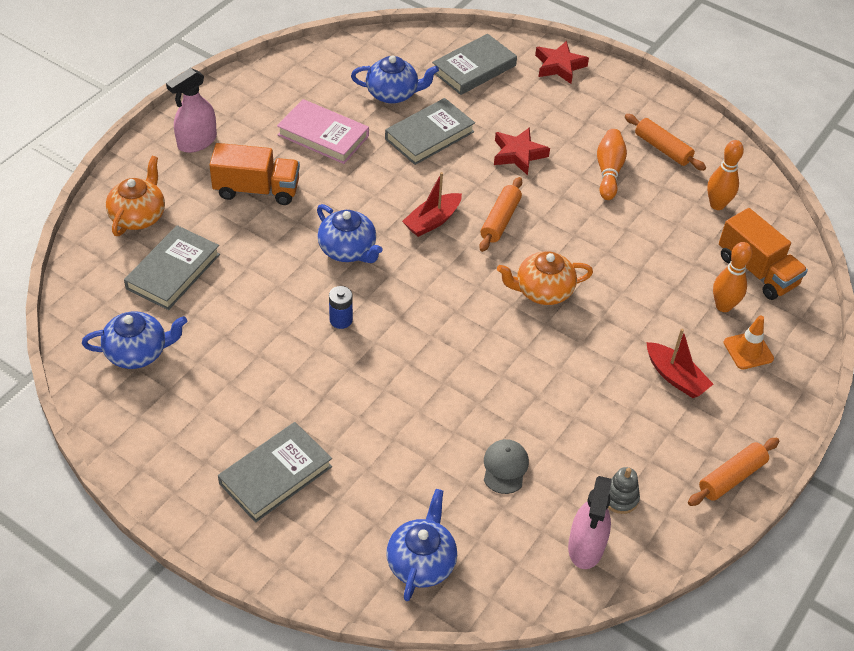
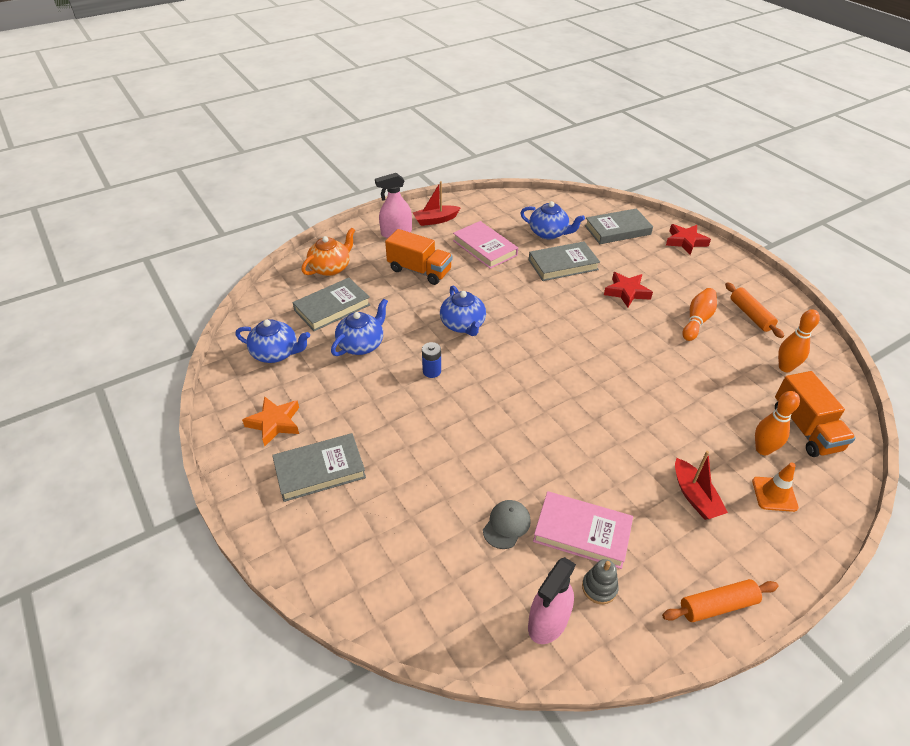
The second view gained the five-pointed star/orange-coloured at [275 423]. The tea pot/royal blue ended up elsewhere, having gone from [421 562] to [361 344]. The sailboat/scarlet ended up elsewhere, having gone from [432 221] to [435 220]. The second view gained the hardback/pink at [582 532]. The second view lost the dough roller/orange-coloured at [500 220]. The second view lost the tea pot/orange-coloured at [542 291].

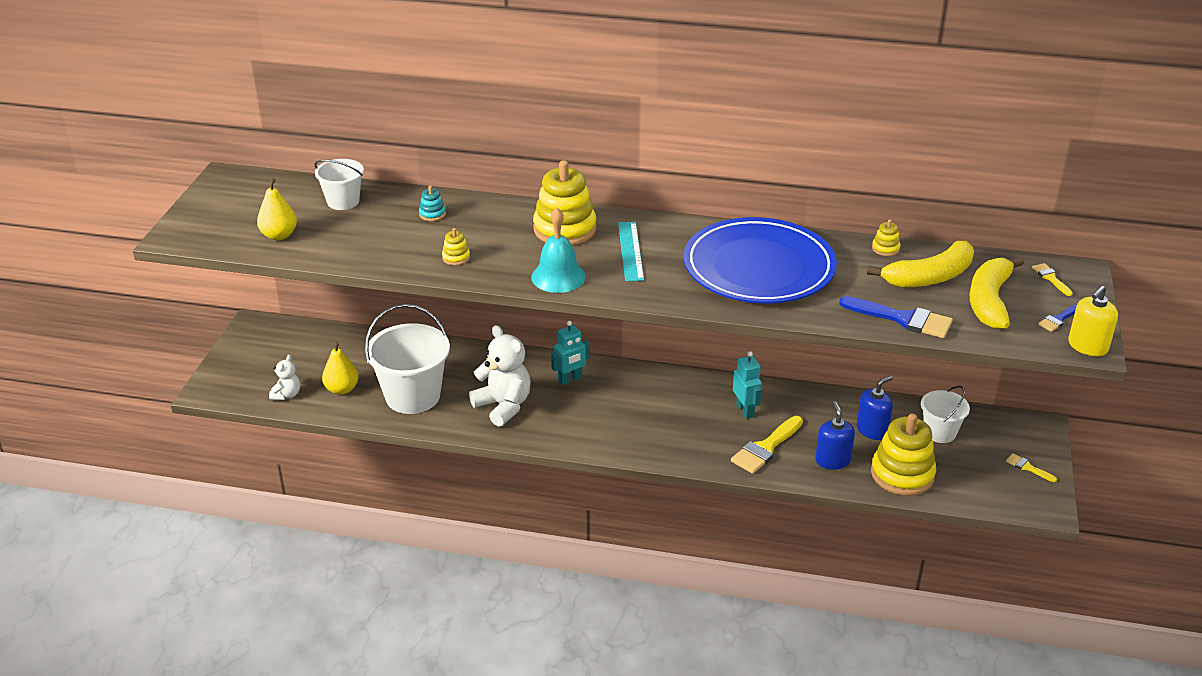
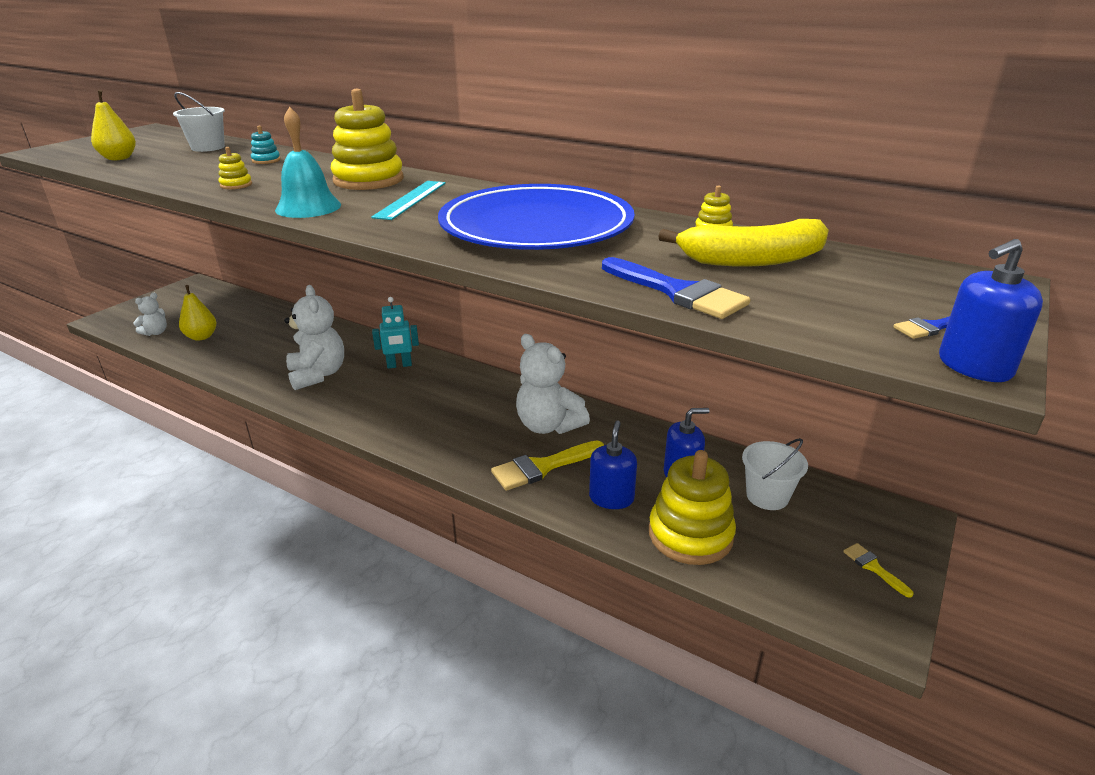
Where the robot figure/teal stood at [745 410], the teddy/white came to stand at [548 425]. What was the soap dispenser/golden at [1087 346] turned into the soap dispenser/royal blue at [974 366]. The second view lost the sand bucket/white at [413 396]. The second view lost the banana/golden at [989 301]. The second view lost the paintbrush/golden at [1050 278].

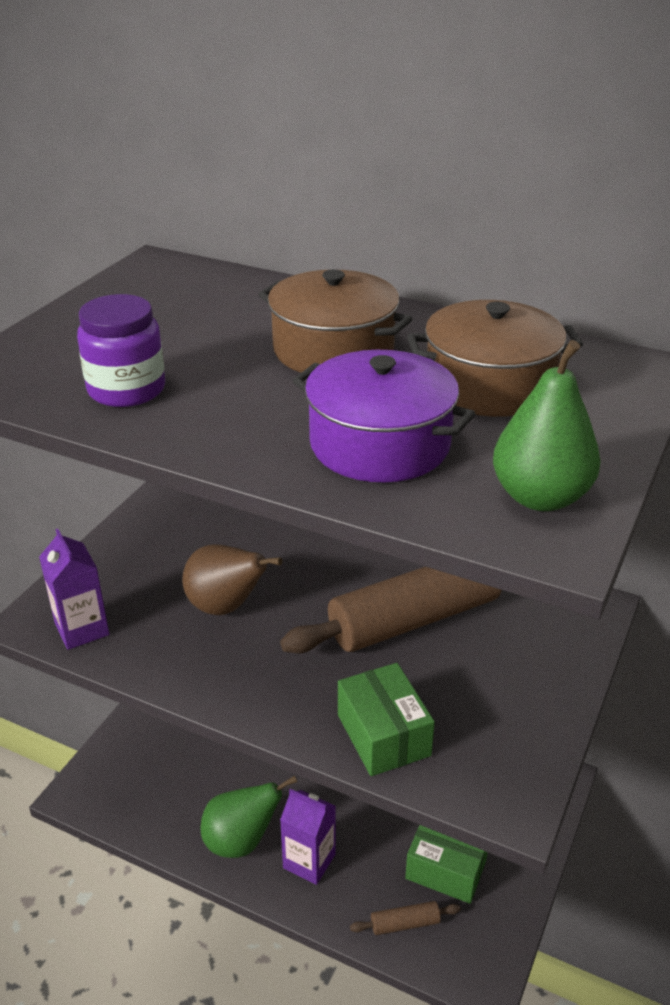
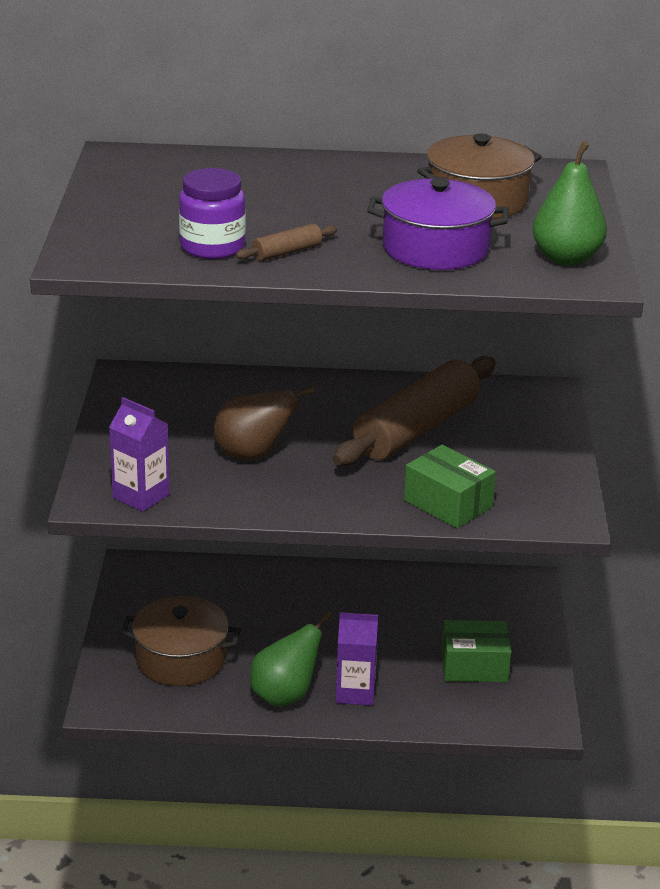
The cooking pot/russet ended up elsewhere, having gone from [333 350] to [181 659]. The dough roller/russet ended up elsewhere, having gone from [405 923] to [286 252].

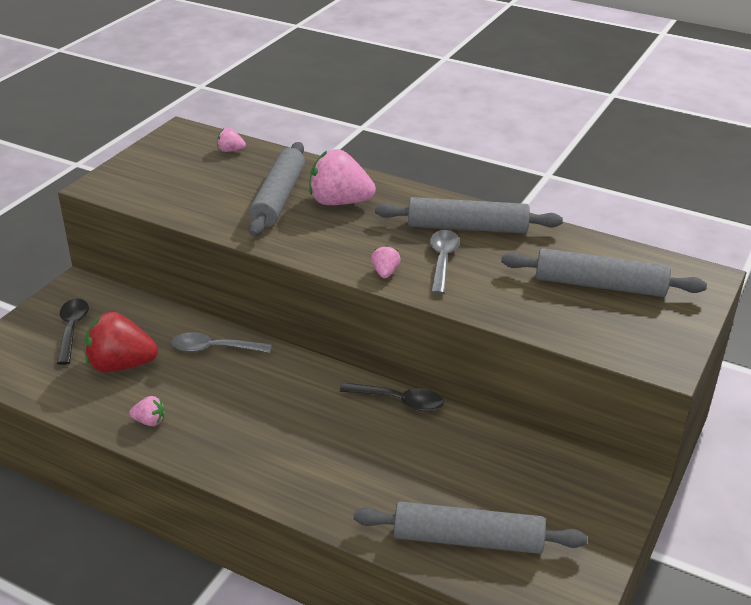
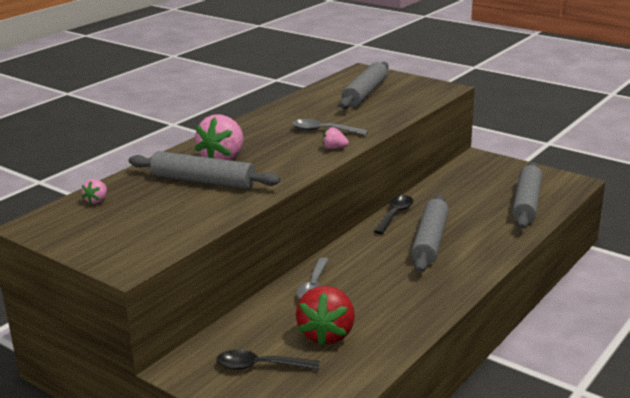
The dough roller/gray ended up elsewhere, having gone from [467 227] to [430 241]. The second view lost the strawberry/pink at [149 421].

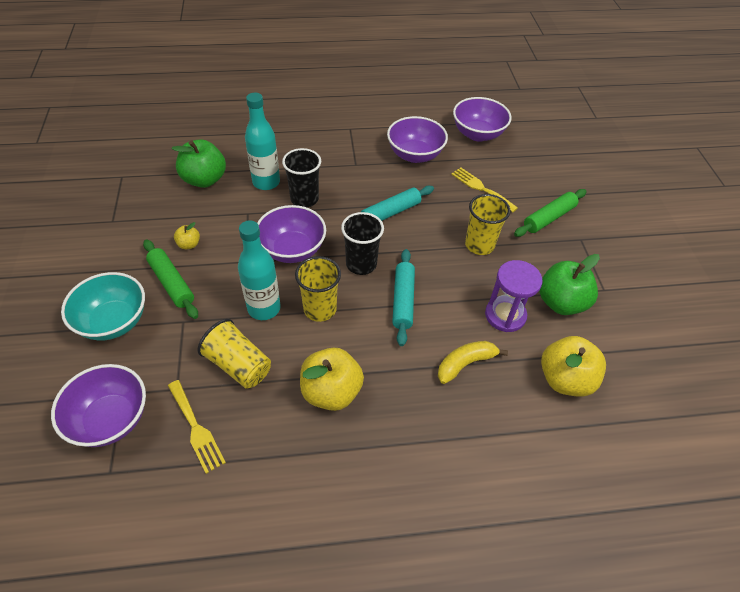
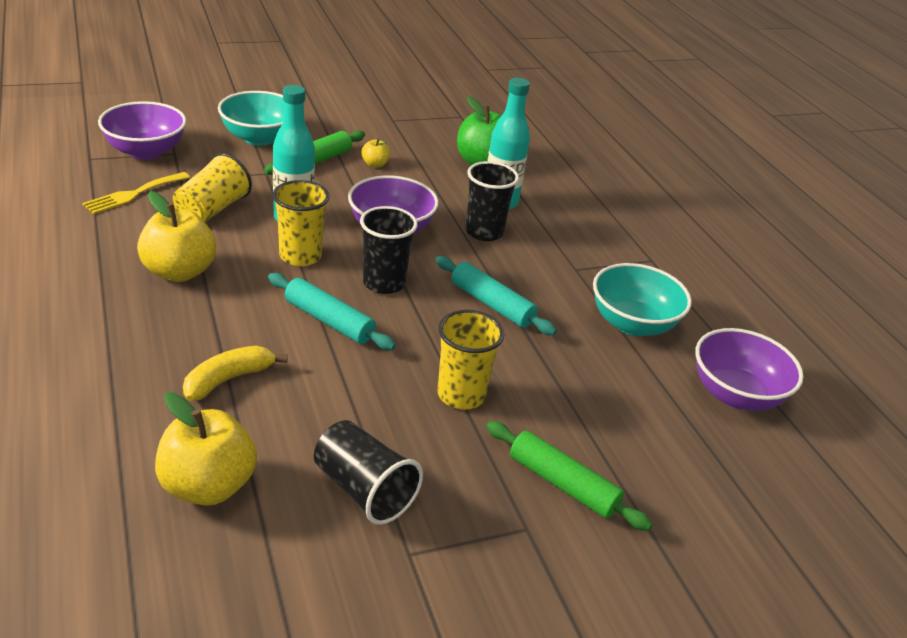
The banana/golden at [465 363] ended up facing another way, 90 degrees counterclockwise from before. The dough roller/teal at [403 300] ended up facing another way, 45 degrees clockwise from before. Where the apple fruit/leaf-green stood at [561 302], the beaker/black came to stand at [364 490]. What was the bowl/purple at [415 155] turned into the bowl/teal at [632 324]. The second view lost the fork/golden at [481 188]. The second view lost the sandglass/purple at [505 315].

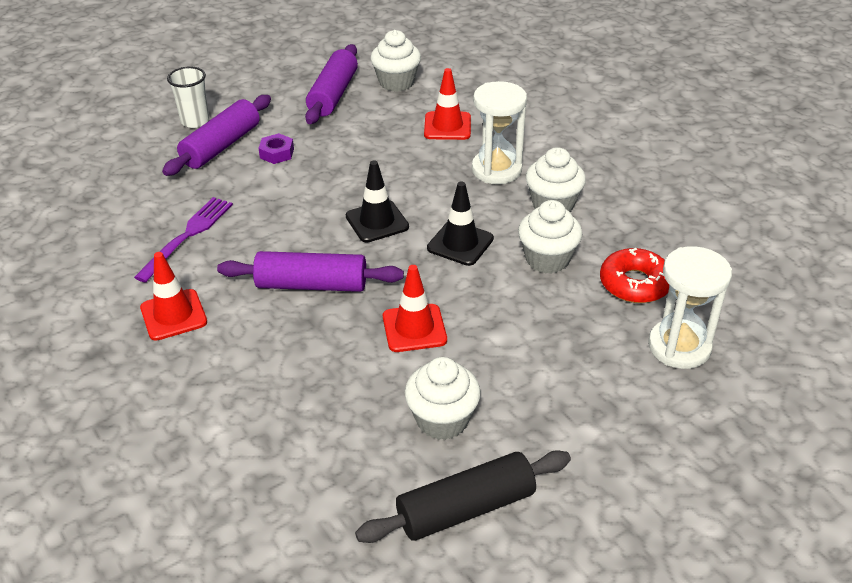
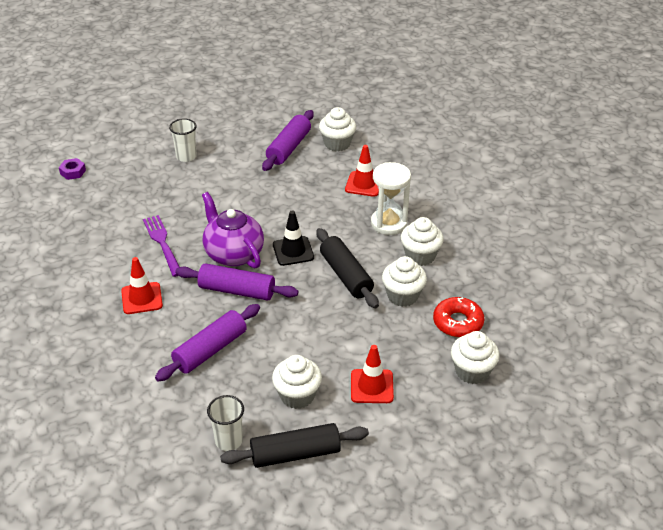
The hex nut/purple ended up elsewhere, having gone from [277 153] to [73 172]. The fork/purple at [187 236] ended up facing another way, 60 degrees counterclockwise from before. The dough roller/purple ended up elsewhere, having gone from [221 146] to [210 350]. The second view gained the tea pot/purple at [233 254]. The second view gained the beaker/white at [229 441]. Where the road cone/black stood at [460 243], the dough roller/black came to stand at [346 275]. The road cone/scarlet ended up elsewhere, having gone from [414 328] to [372 386]. Where the sandglass/white stood at [679 347], the fairy cake/white came to stand at [472 371].

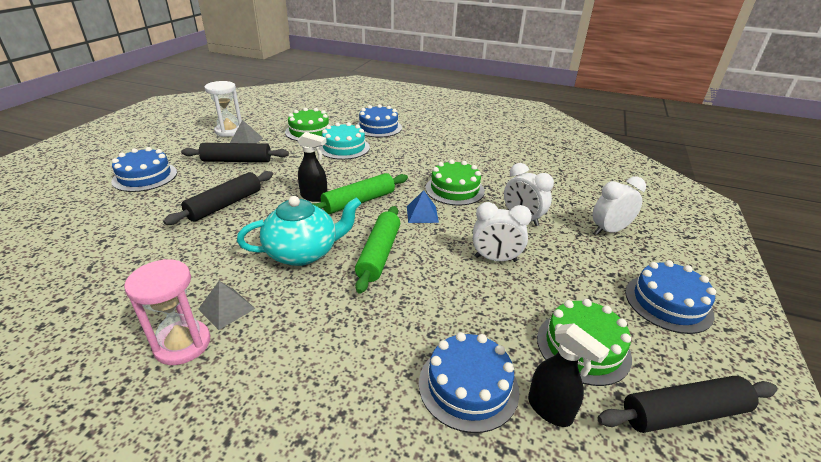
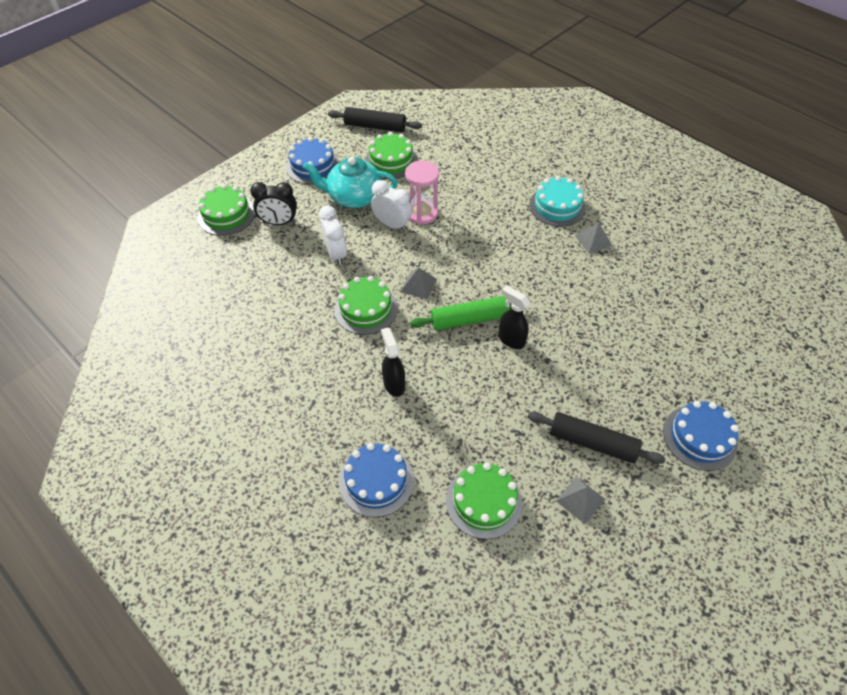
The second view gained the gateau/leaf-green at [226 215]. What was the bedside clock/white at [609 230] turned into the bedside clock/black at [279 222]. The tea pot/teal ended up elsewhere, having gone from [303 252] to [354 197]. The spray bottle/black ended up elsewhere, having gone from [550 410] to [394 384]. What was the pyramid/royal blue at [422 214] turned into the pyramid/gray at [418 285]. The sandglass/pink ended up elsewhere, having gone from [182 344] to [422 213]. The gateau/teal ended up elsewhere, having gone from [344 148] to [557 206]. The second view lost the dough roller/black at [225 205]. The second view lost the sandglass/white at [229 131]. The second view lost the dough roller/leaf-green at [379 254]. The second view lost the gateau/royal blue at [468 386].

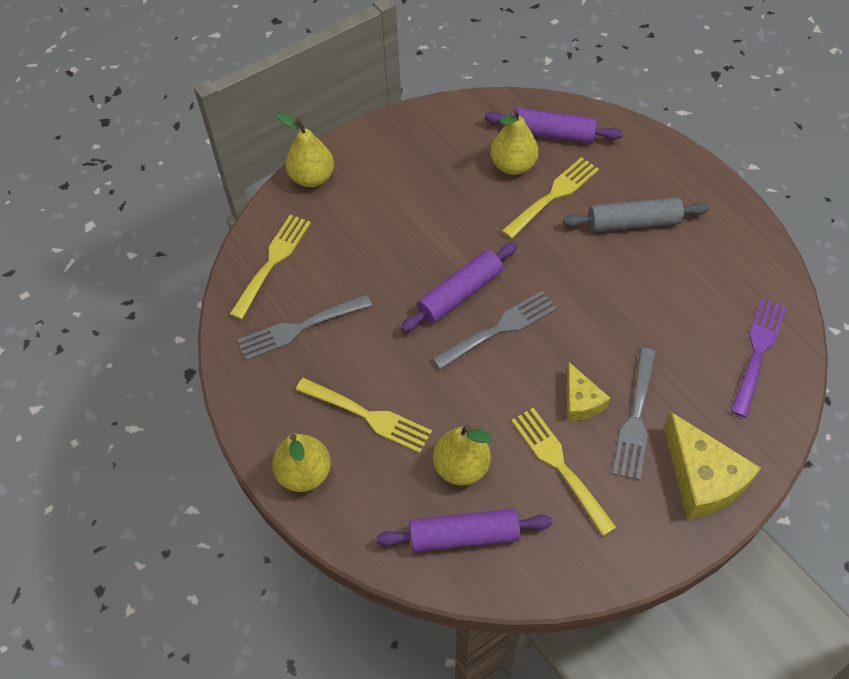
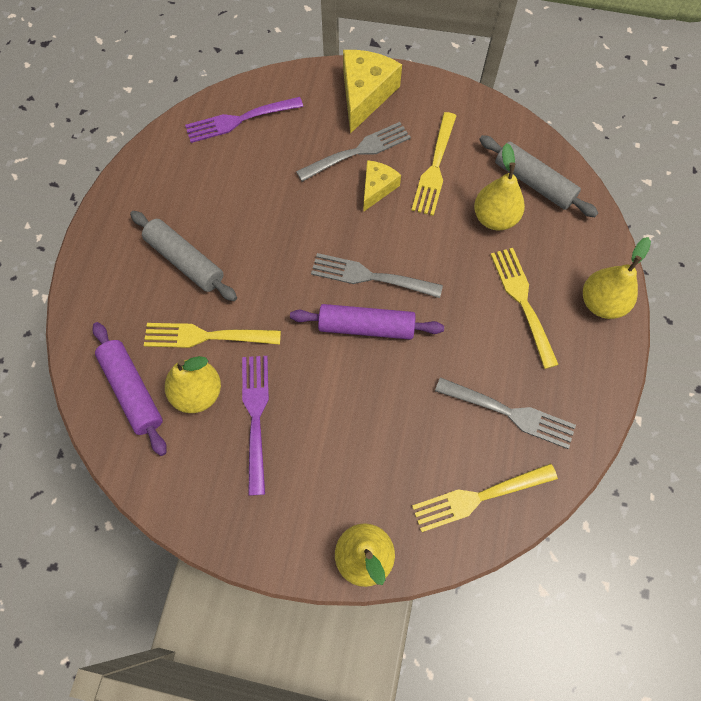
The second view gained the fork/purple at [256 416]. What was the dough roller/purple at [464 535] turned into the dough roller/gray at [533 183].

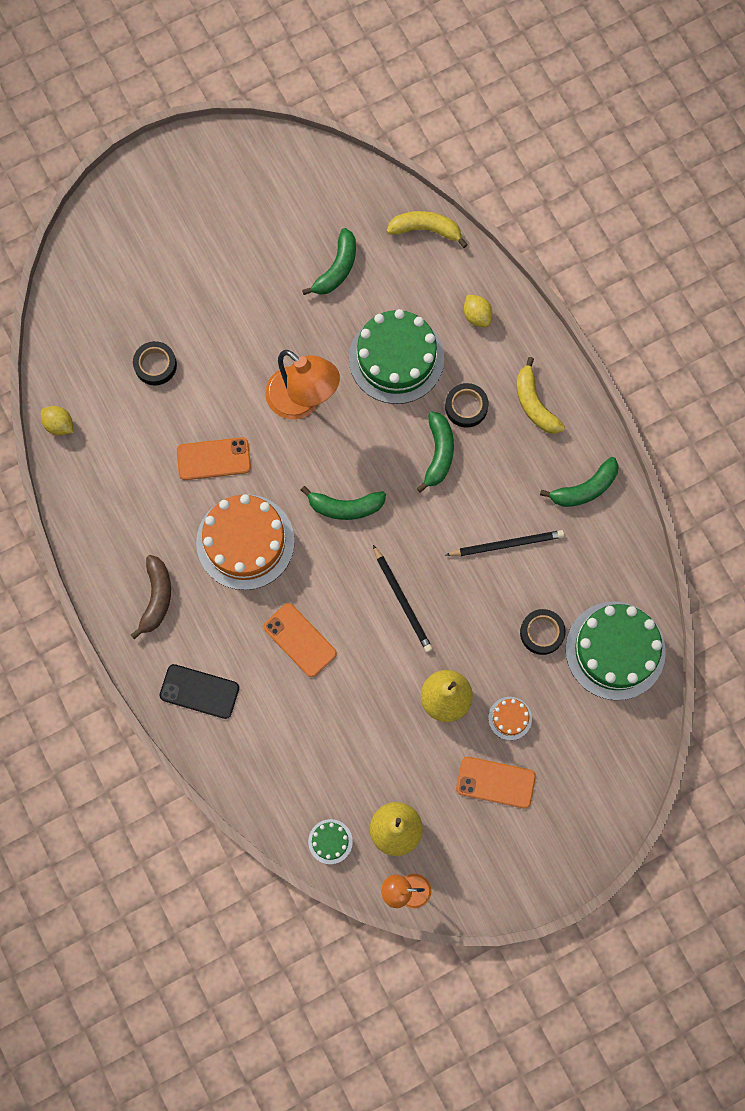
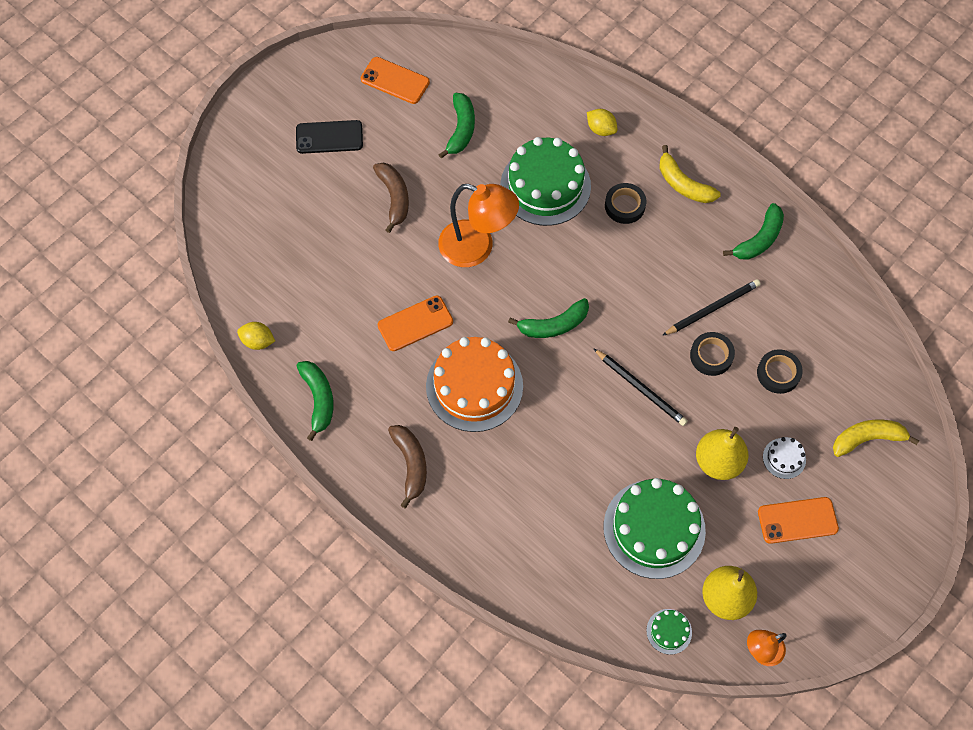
The mobile phone/black ended up elsewhere, having gone from [199 691] to [329 137]. The banana/leaf-green ended up elsewhere, having gone from [438 453] to [318 399]. The mobile phone/orange-coloured ended up elsewhere, having gone from [300 640] to [395 81]. The second view gained the banana/russet at [394 198]. The gateau/leaf-green ended up elsewhere, having gone from [615 650] to [654 528]. The roll of tape/black ended up elsewhere, having gone from [155 365] to [711 356]. What was the gateau/orange-coloured at [510 718] turned into the gateau/white at [784 458]. The banana/golden ended up elsewhere, having gone from [426 230] to [867 438].

